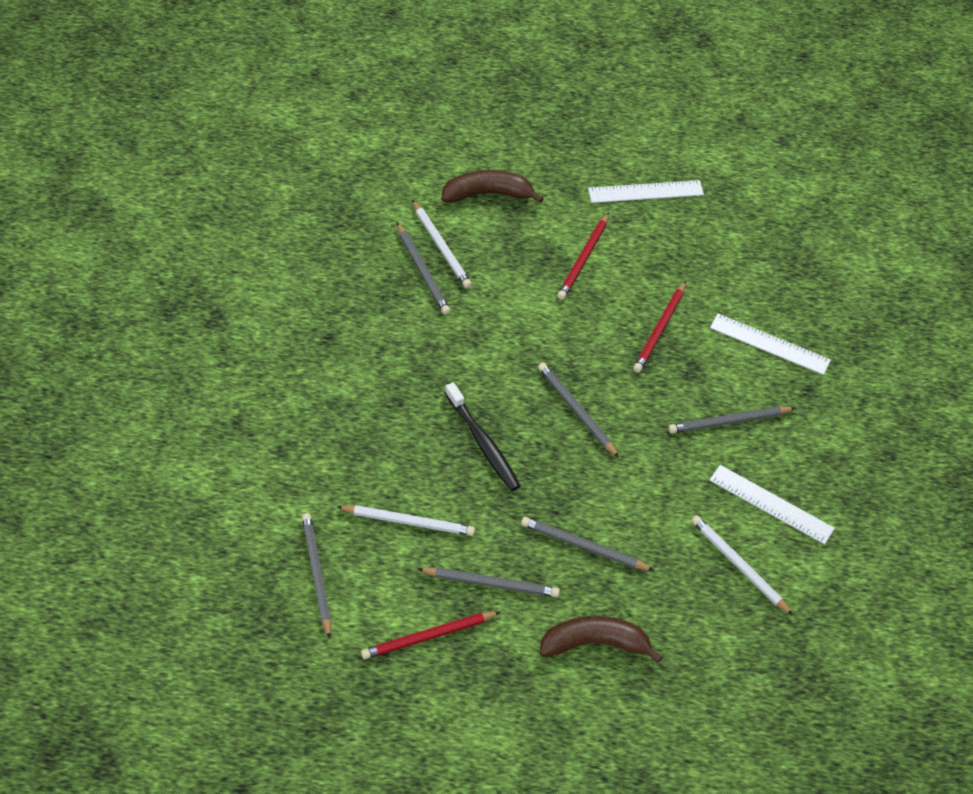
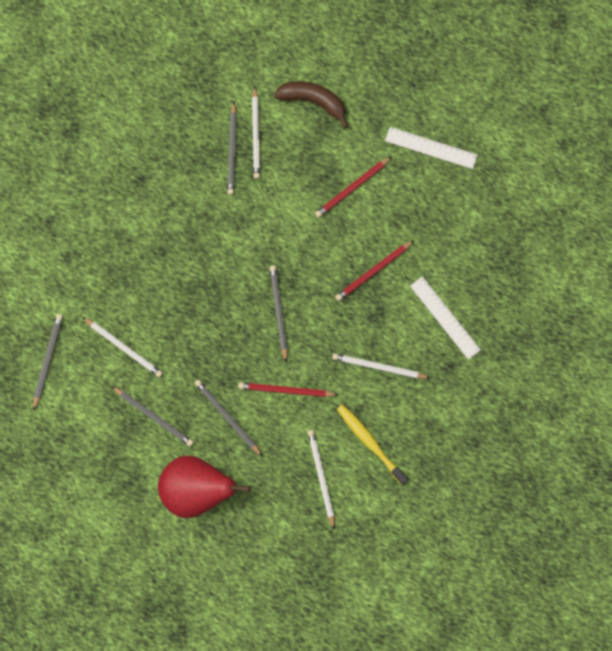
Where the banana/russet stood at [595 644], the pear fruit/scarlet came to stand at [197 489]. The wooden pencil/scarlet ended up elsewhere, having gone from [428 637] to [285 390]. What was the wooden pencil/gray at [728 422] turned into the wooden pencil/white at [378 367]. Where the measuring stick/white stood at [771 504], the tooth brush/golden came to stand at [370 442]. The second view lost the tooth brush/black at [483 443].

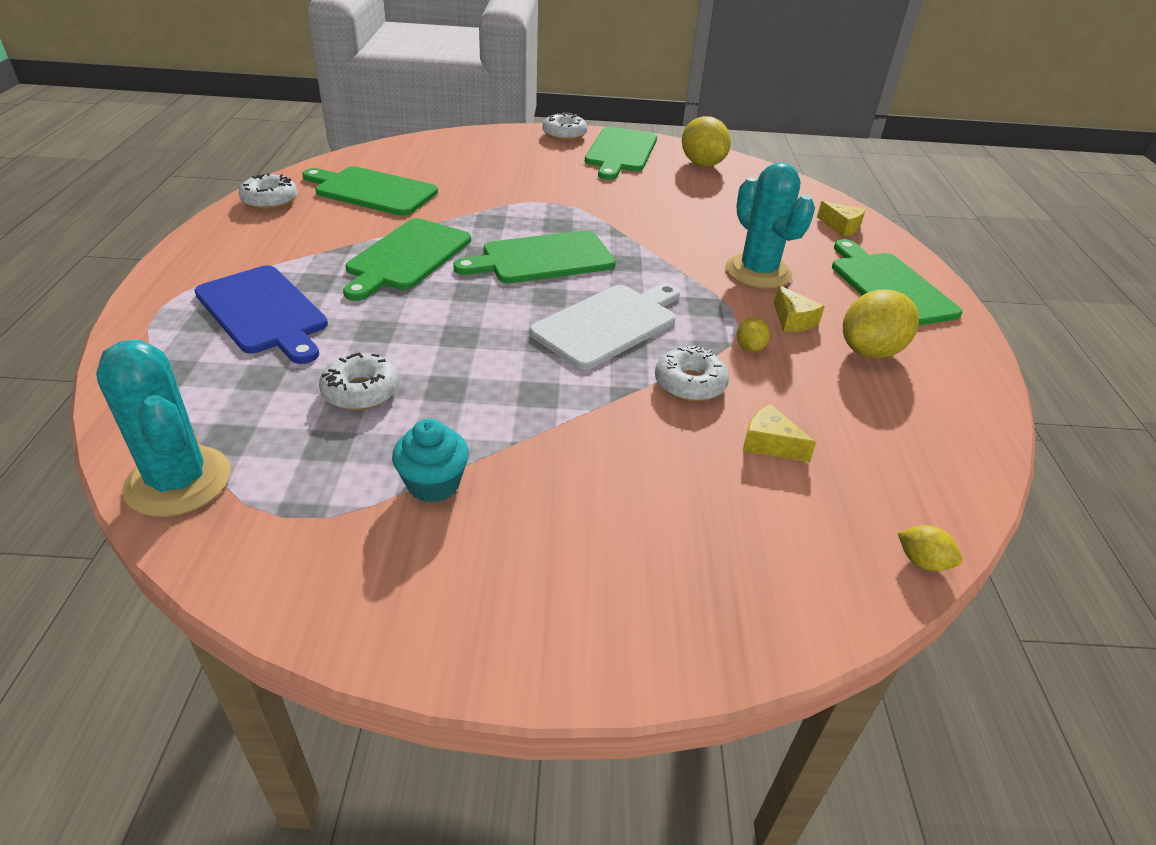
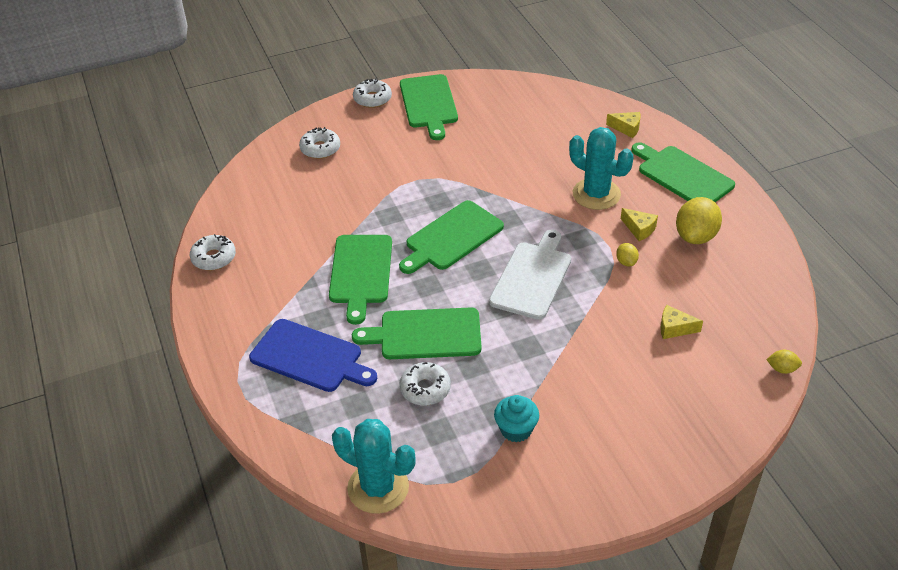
The glazed donut/white ended up elsewhere, having gone from [690 383] to [320 149]. The cutting board/leaf-green ended up elsewhere, having gone from [372 191] to [425 334]. The second view lost the citrus fruit/golden at [702 164].

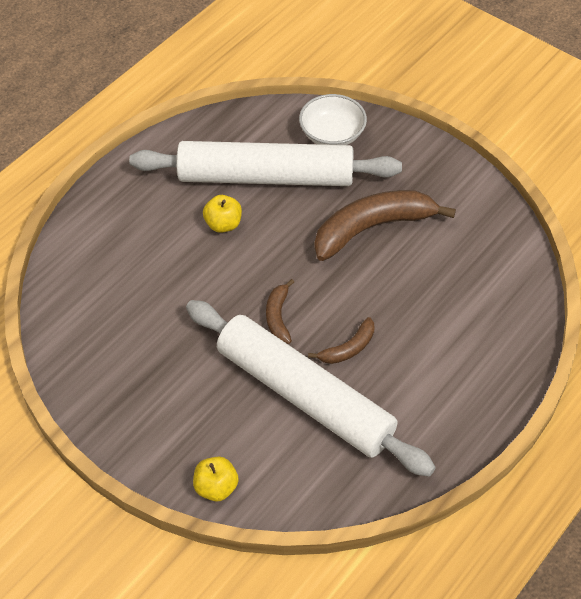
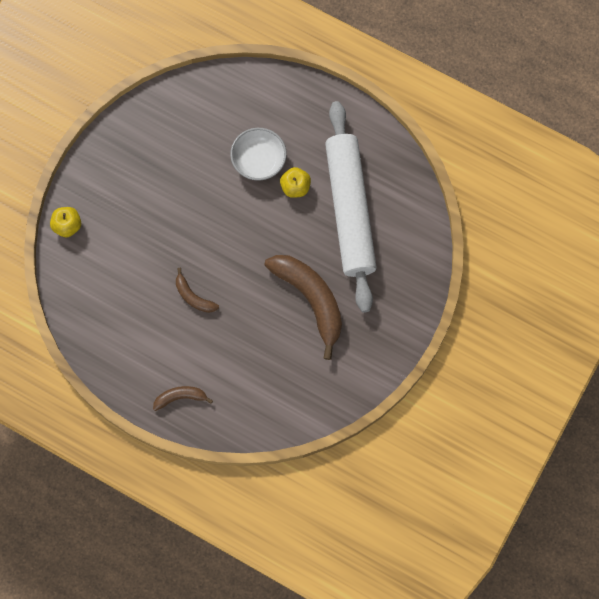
The banana/russet ended up elsewhere, having gone from [278 317] to [180 397]. The bowl/white ended up elsewhere, having gone from [332 134] to [259 160]. The second view lost the dough roller/white at [305 396].

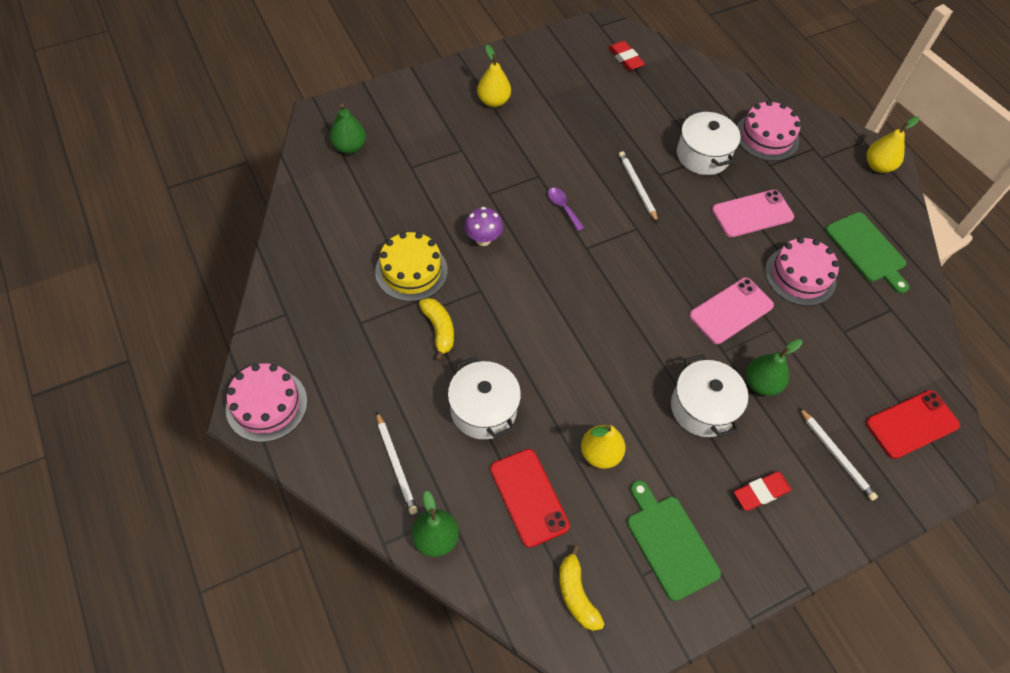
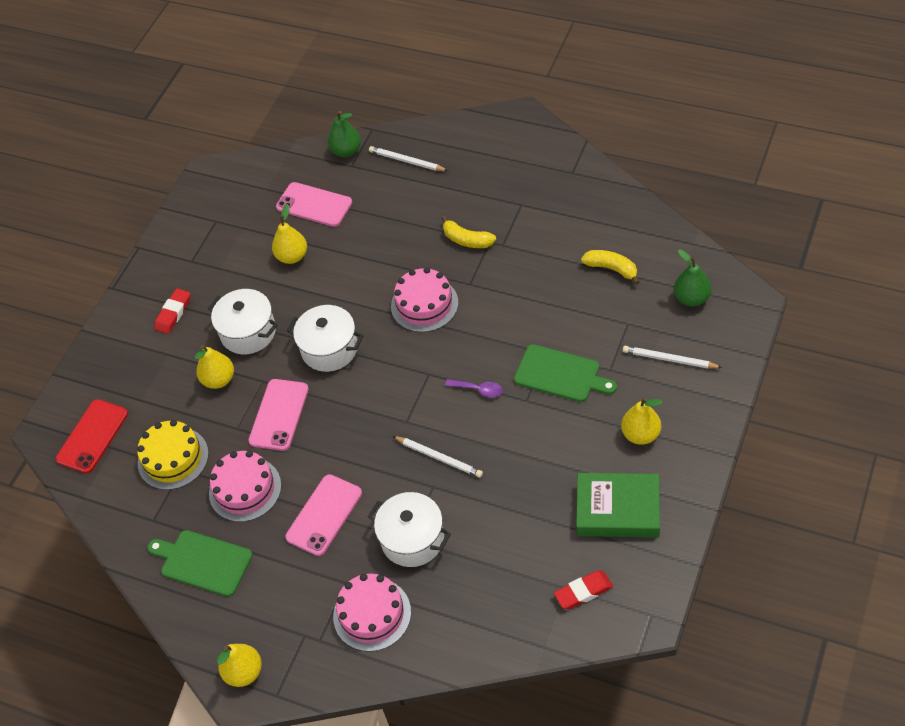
The gateau/golden ended up elsewhere, having gone from [411 271] to [173 458]. What was the pear fruit/leaf-green at [761 383] turned into the pear fruit/golden at [219 380]. What was the mobile phone/scarlet at [529 497] turned into the mobile phone/pink at [314 205]. The cooking pot/white ended up elsewhere, having gone from [483 410] to [329 349]. The gateau/pink ended up elsewhere, having gone from [266 405] to [424 304]. The cutting board/leaf-green ended up elsewhere, having gone from [669 543] to [560 374]. The pencil eraser/scarlet at [625 58] ended up facing another way, 45 degrees counterclockwise from before. The second view gained the hardback/leaf-green at [618 509]. The banana/golden ended up elsewhere, having gone from [576 594] to [611 269]. The wooden pencil/white ended up elsewhere, having gone from [836 455] to [669 359]. The second view lost the toadstool/purple at [483 239].

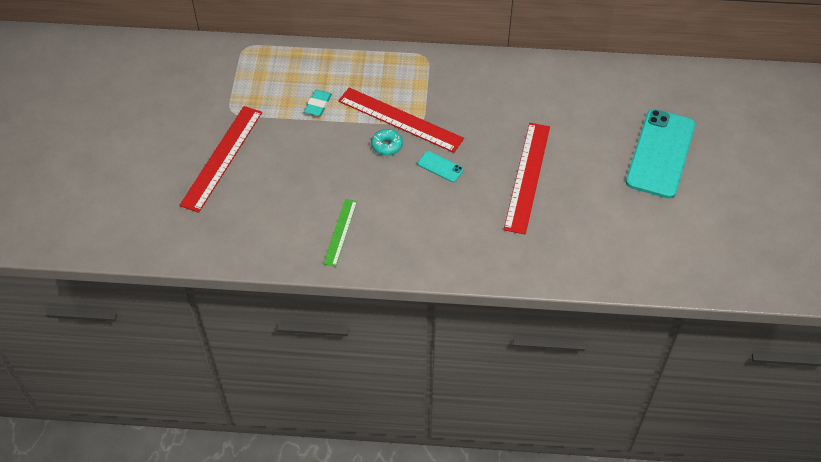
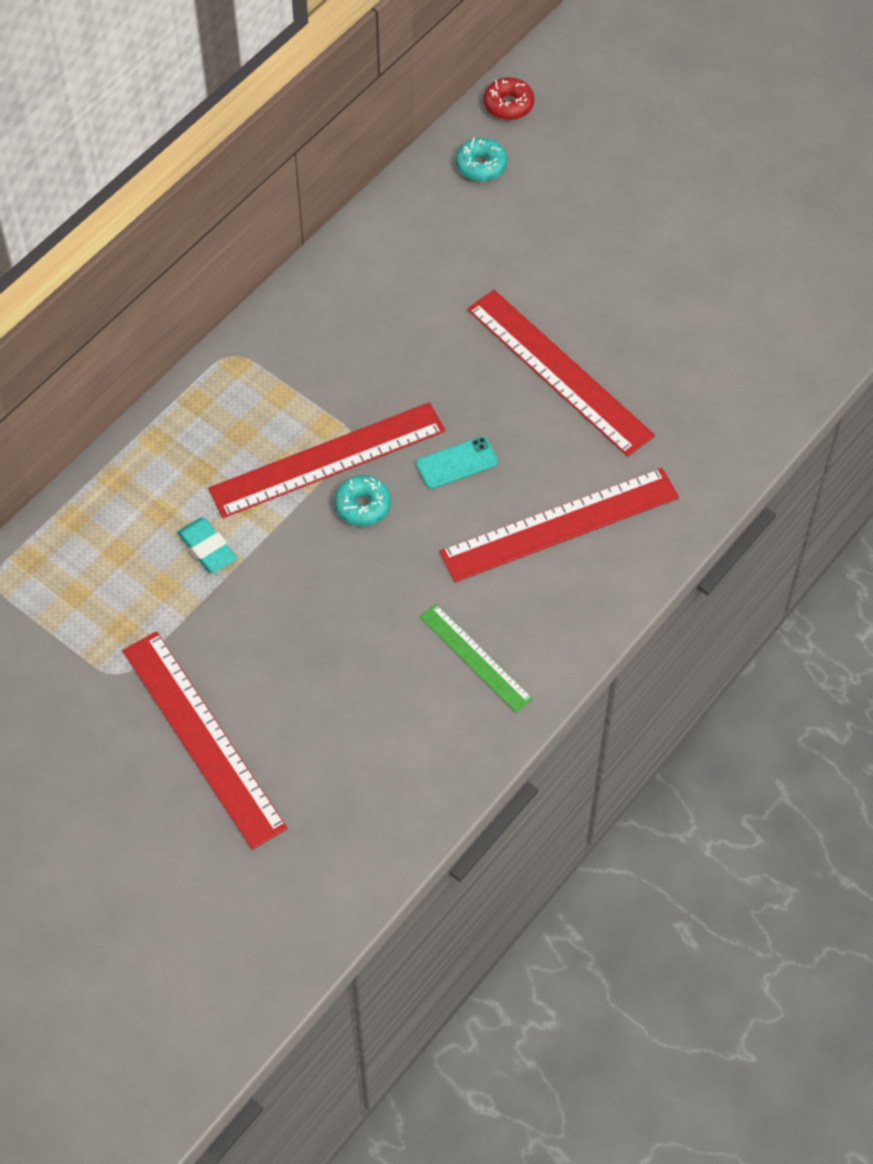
The second view gained the measuring stick/scarlet at [559 525]. The second view gained the glazed donut/teal at [481 165]. The second view gained the glazed donut/scarlet at [508 105]. The second view lost the mobile phone/teal at [660 153].

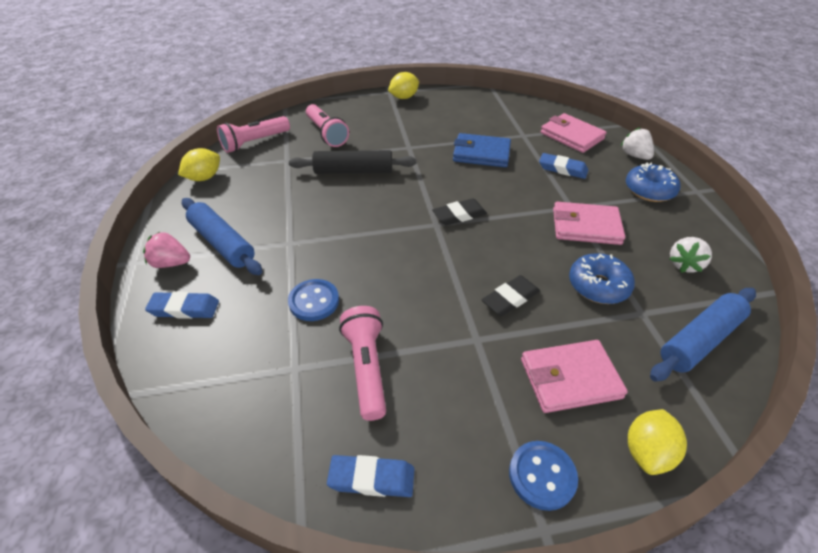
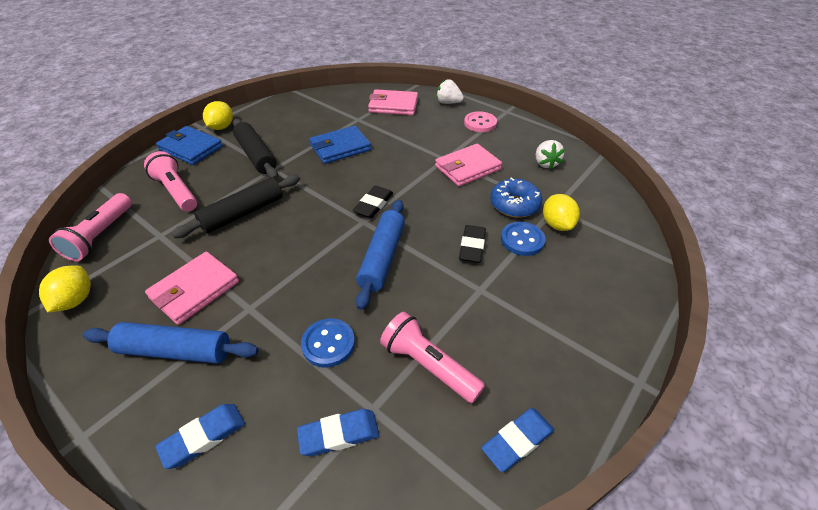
The torch/pink at [326 133] ended up facing another way, 150 degrees counterclockwise from before. The card wallet/pink ended up elsewhere, having gone from [570 378] to [195 290]. The second view gained the card wallet/royal blue at [191 148]. The second view gained the dough roller/black at [256 155]. The pencil eraser/royal blue ended up elsewhere, having gone from [562 169] to [339 434]. The dough roller/royal blue ended up elsewhere, having gone from [699 340] to [382 257]. Where the glazed donut/royal blue stood at [649 190], the button/pink came to stand at [480 123]. The button/royal blue ended up elsewhere, having gone from [542 476] to [522 240]. The citrus fruit/golden ended up elsewhere, having gone from [647 452] to [557 224]. The second view lost the strawberry/pink at [171 263].

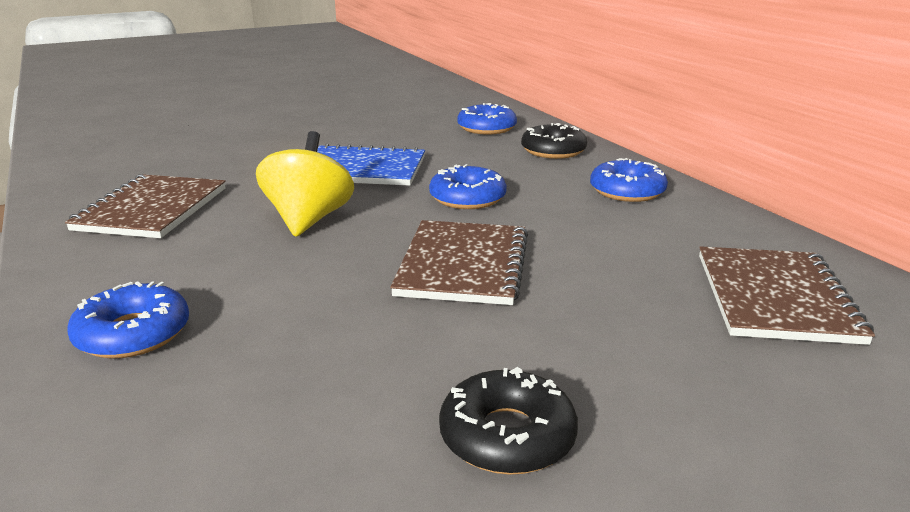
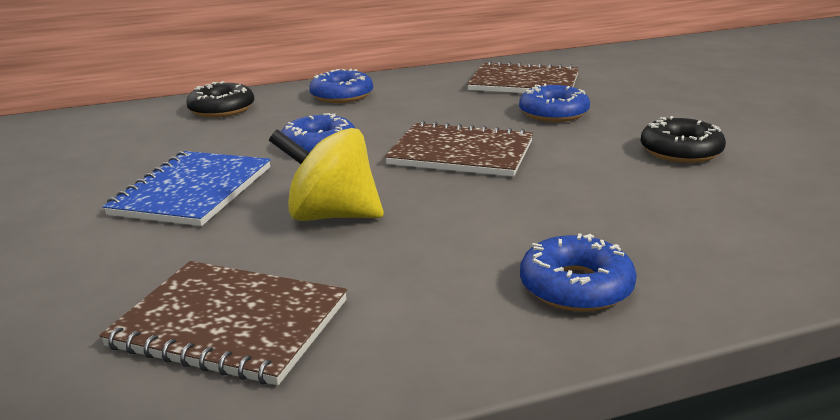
The glazed donut/royal blue ended up elsewhere, having gone from [486 128] to [553 113].

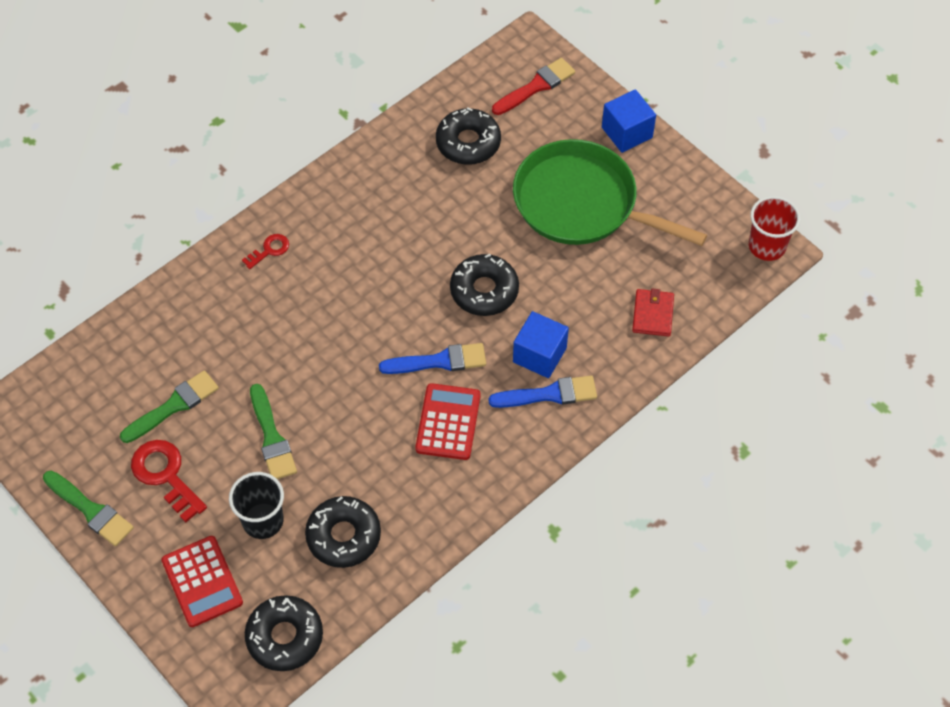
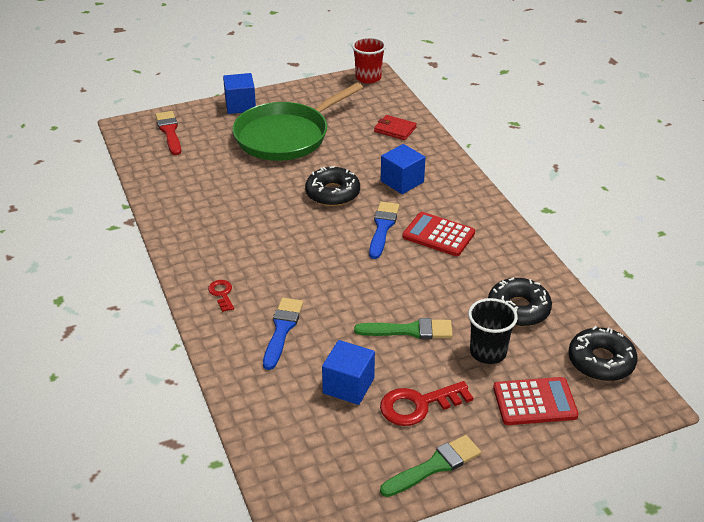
The paintbrush/royal blue ended up elsewhere, having gone from [549 394] to [282 330]. Where the paintbrush/leaf-green stood at [173 406], the solid cube/royal blue came to stand at [348 386]. The second view lost the glazed donut/black at [468 143].

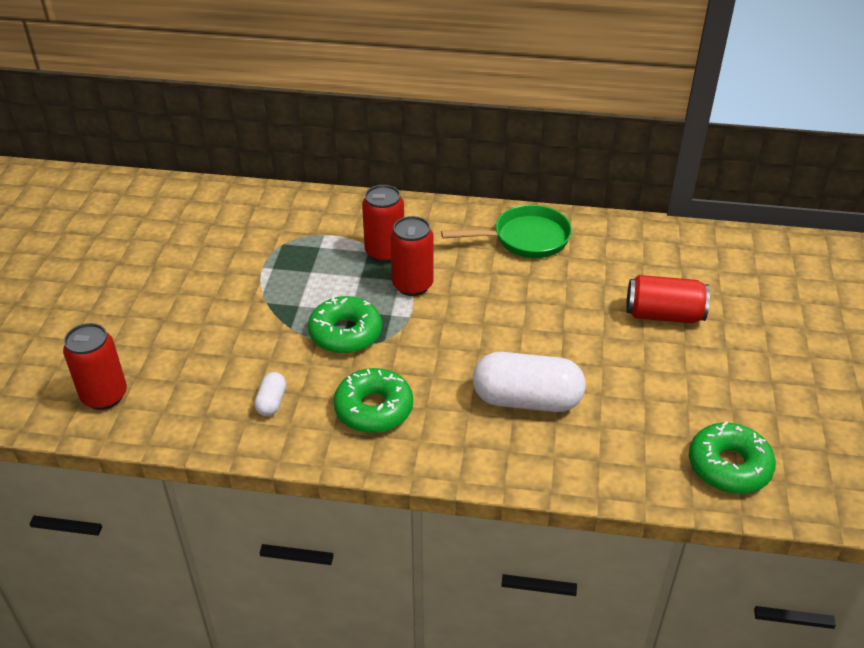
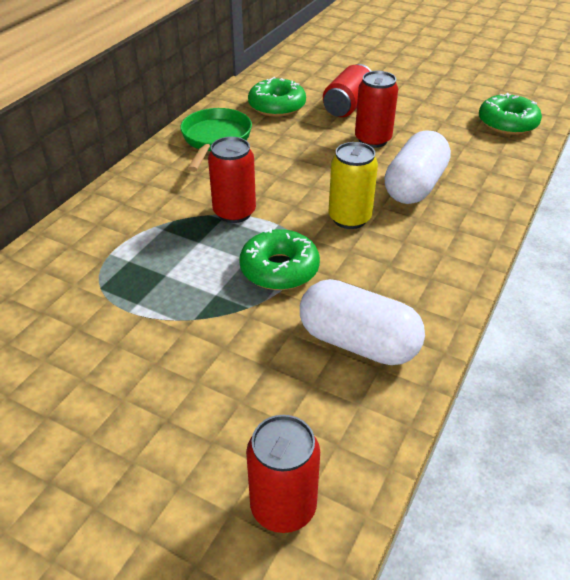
The glazed donut/leaf-green ended up elsewhere, having gone from [374 409] to [277 106]. The size of the pill shape/white at [271 402] changed by a factor of 2.18. The second view gained the soda can/golden at [349 218]. The soda can/scarlet ended up elsewhere, having gone from [385 252] to [373 140].

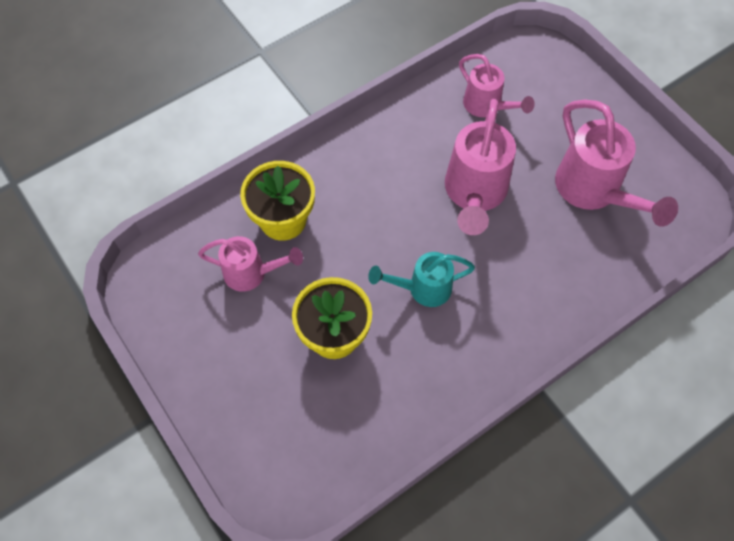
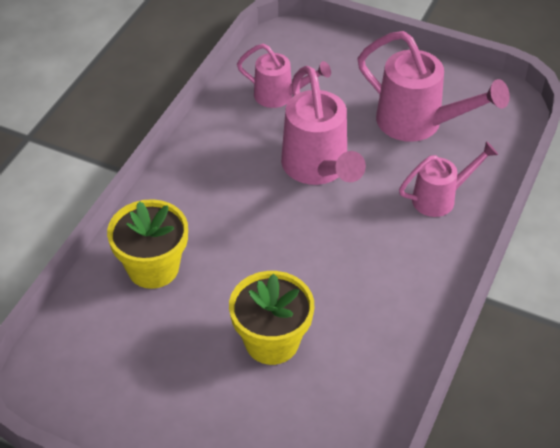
The watering can/pink ended up elsewhere, having gone from [252 273] to [441 198]. The second view lost the watering can/teal at [422 288].

